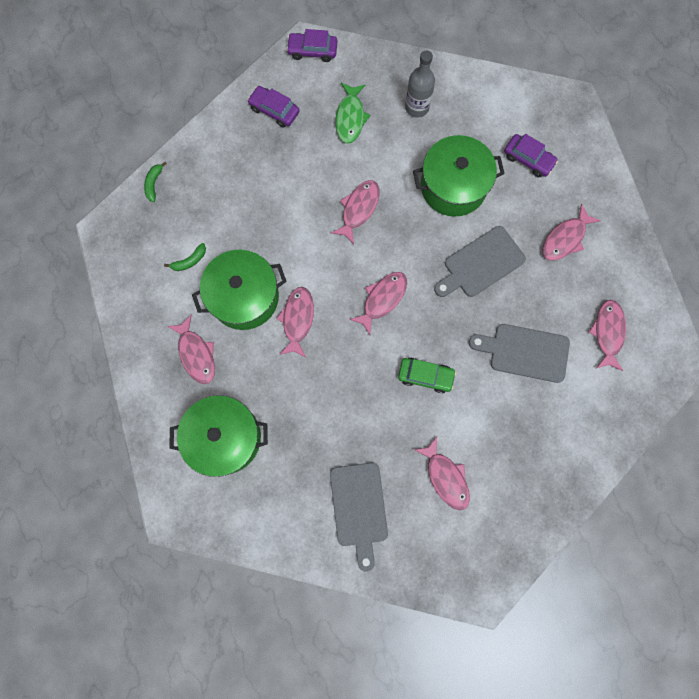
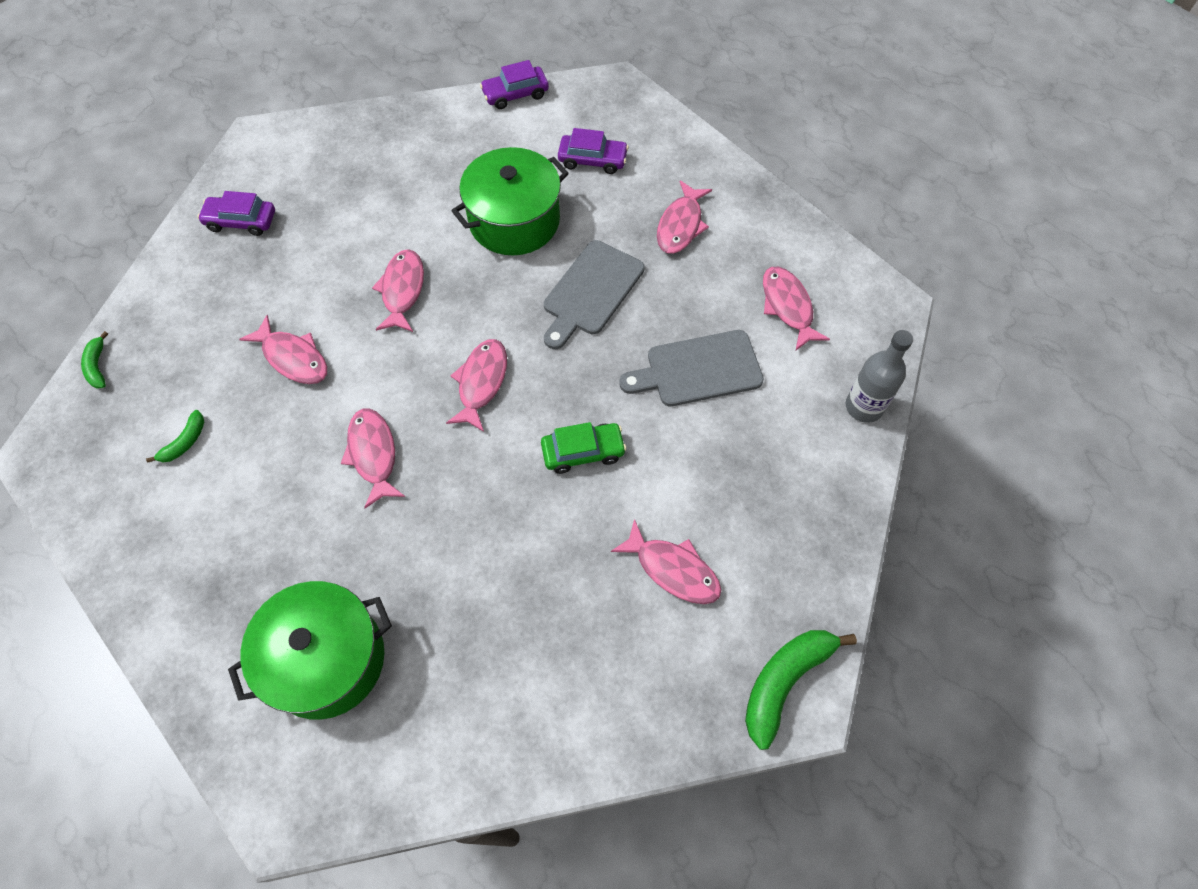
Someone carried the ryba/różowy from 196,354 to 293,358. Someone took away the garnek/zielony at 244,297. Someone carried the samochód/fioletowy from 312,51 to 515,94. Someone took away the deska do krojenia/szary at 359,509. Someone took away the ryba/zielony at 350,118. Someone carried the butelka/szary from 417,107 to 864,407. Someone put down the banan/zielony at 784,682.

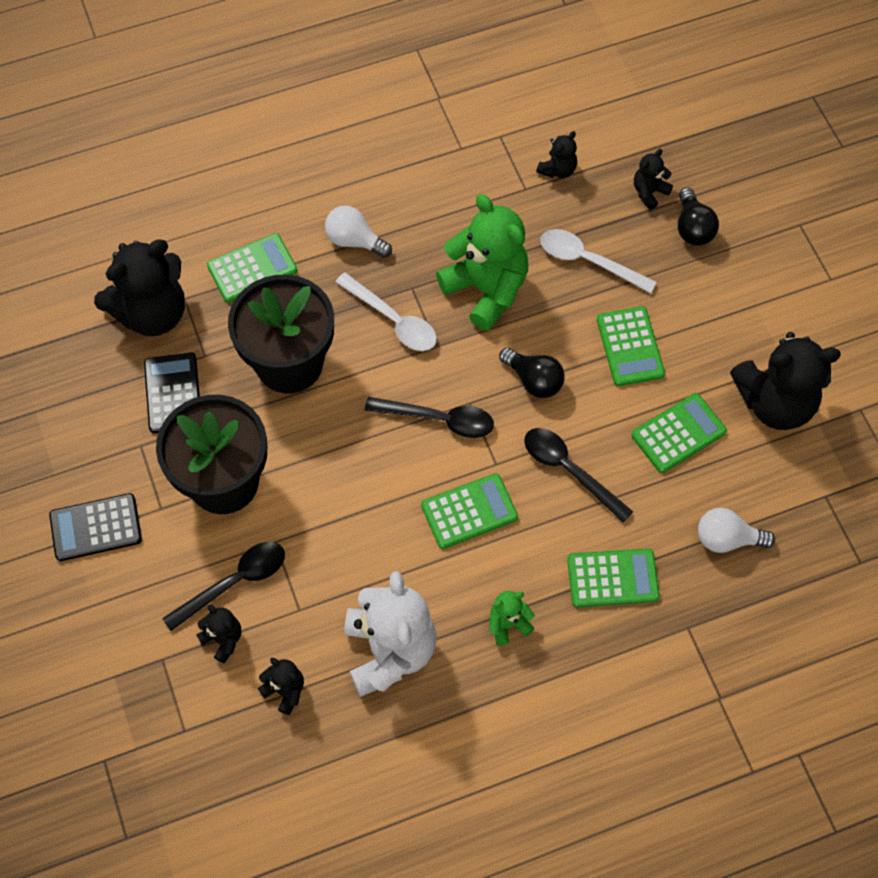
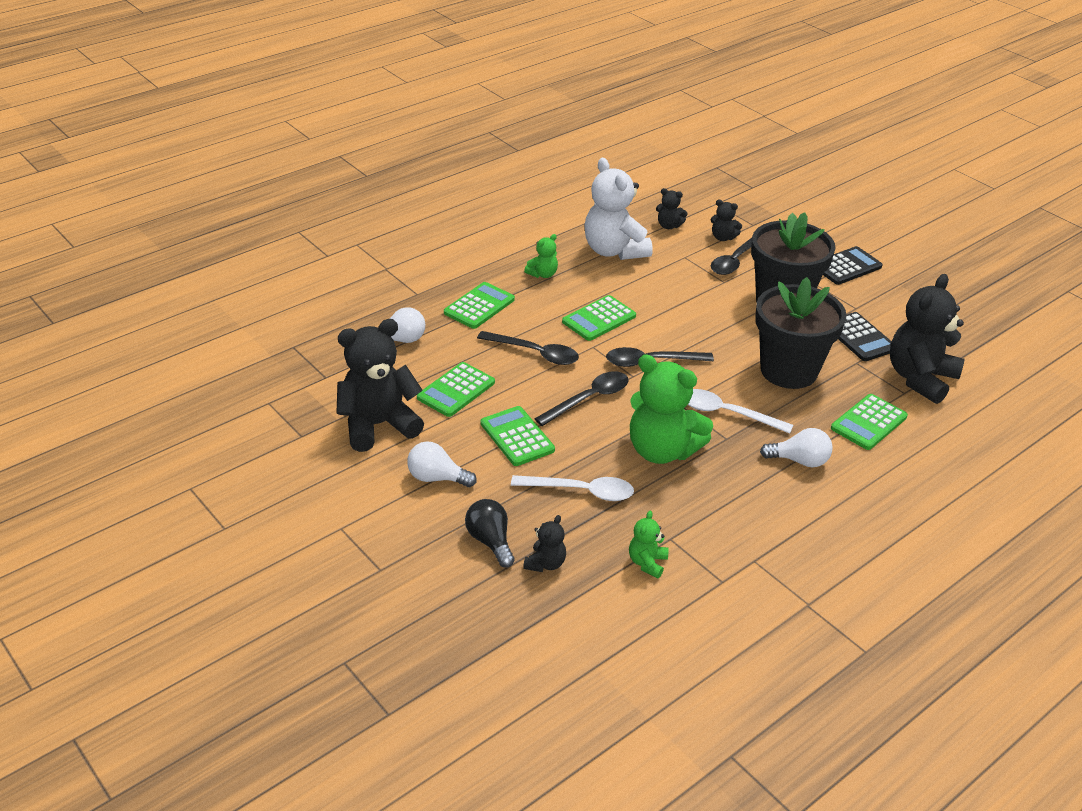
Someone swapped the żarówka/czarny at 534,380 for the łyżka/czarny at 589,399. Someone repainted the miś/czarny at 557,170, which became the miś/zielony at 647,563. Someone rotated the kalkulator/zielony at 612,578 by 150 degrees clockwise. Someone put down the żarówka/biały at 437,478.

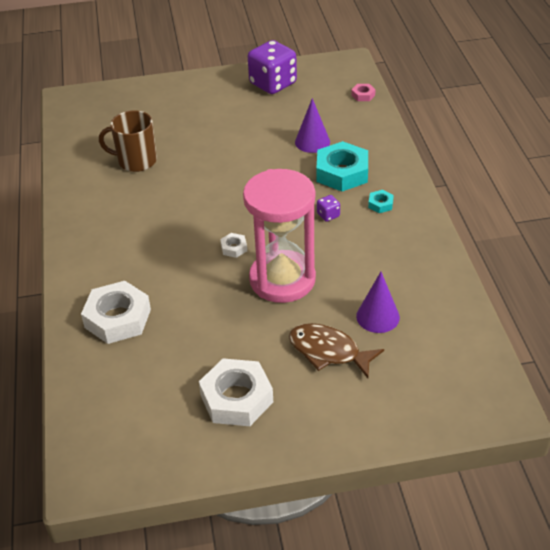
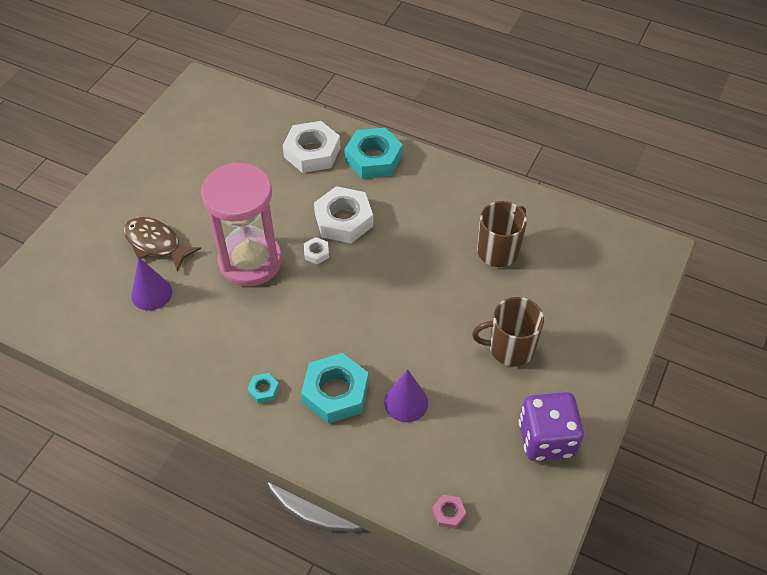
Someone carried the nakrętka/biały from 236,398 to 343,220. Someone rotated the ryba/brązowy at 329,351 by 120 degrees counterclockwise. Someone took away the kostka do gry/fioletowy at 328,215. Someone put down the nakrętka/turkusowy at 373,159. Someone put down the kubek/brązowy at 510,348.

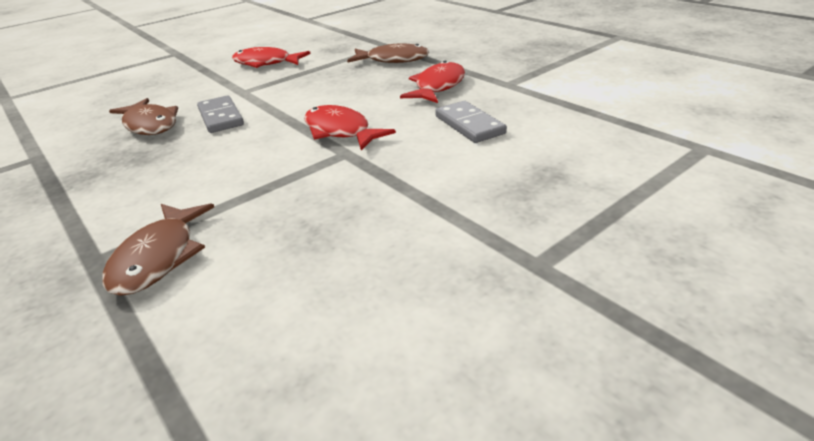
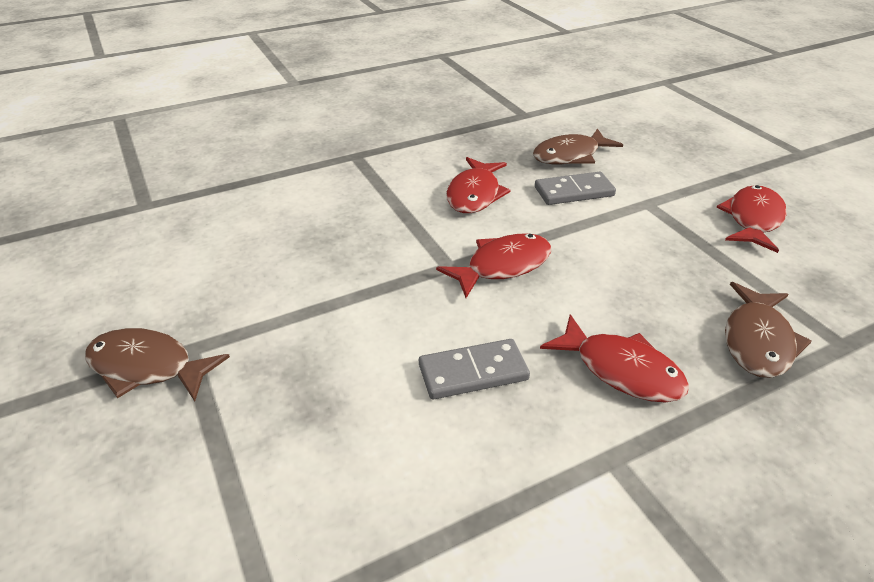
Someone carried the ryba/brązowy from 159,257 to 147,367. Someone put down the ryba/czerwony at 475,194.

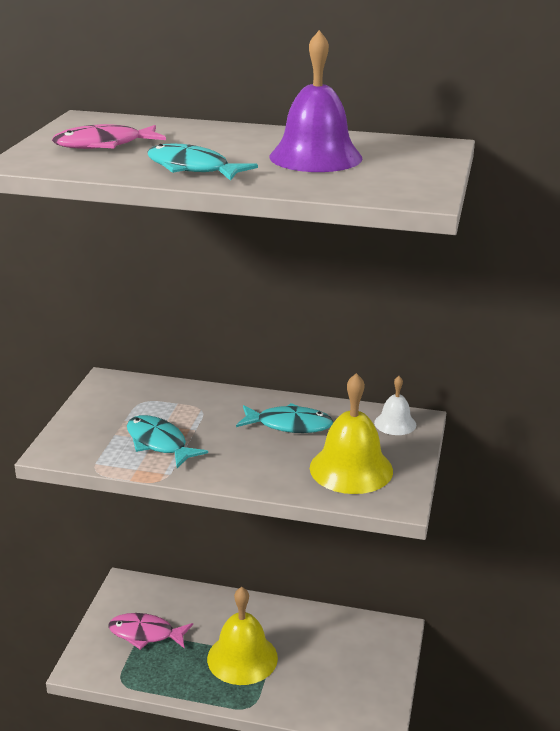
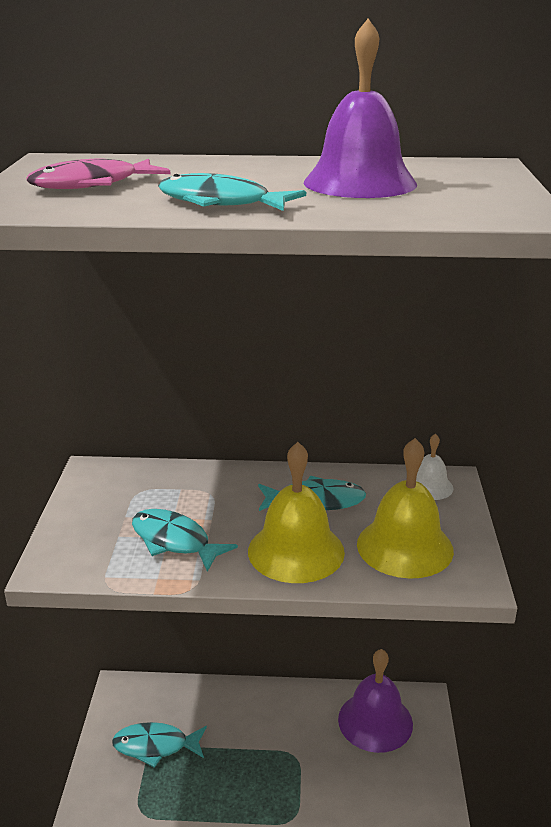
Someone repainted the ryba/różowy at 145,634, which became the ryba/turkusowy at 155,746. Someone carried the dzwonek/żółty from 242,658 to 296,551. Someone put down the dzwonek/fioletowy at 375,721.

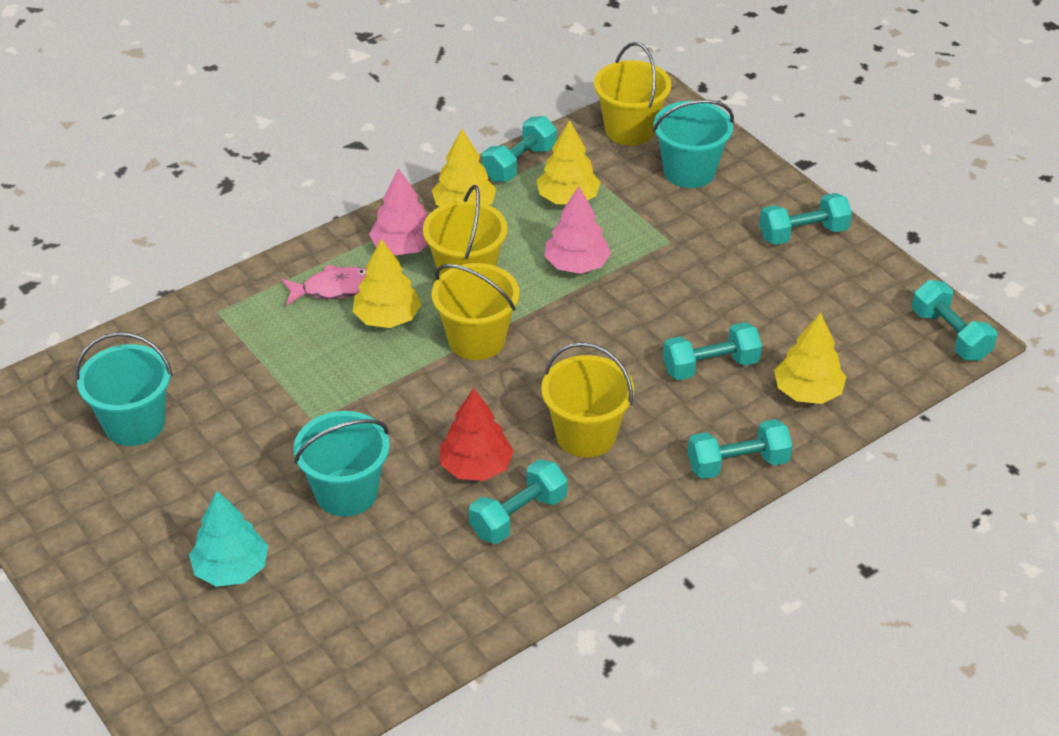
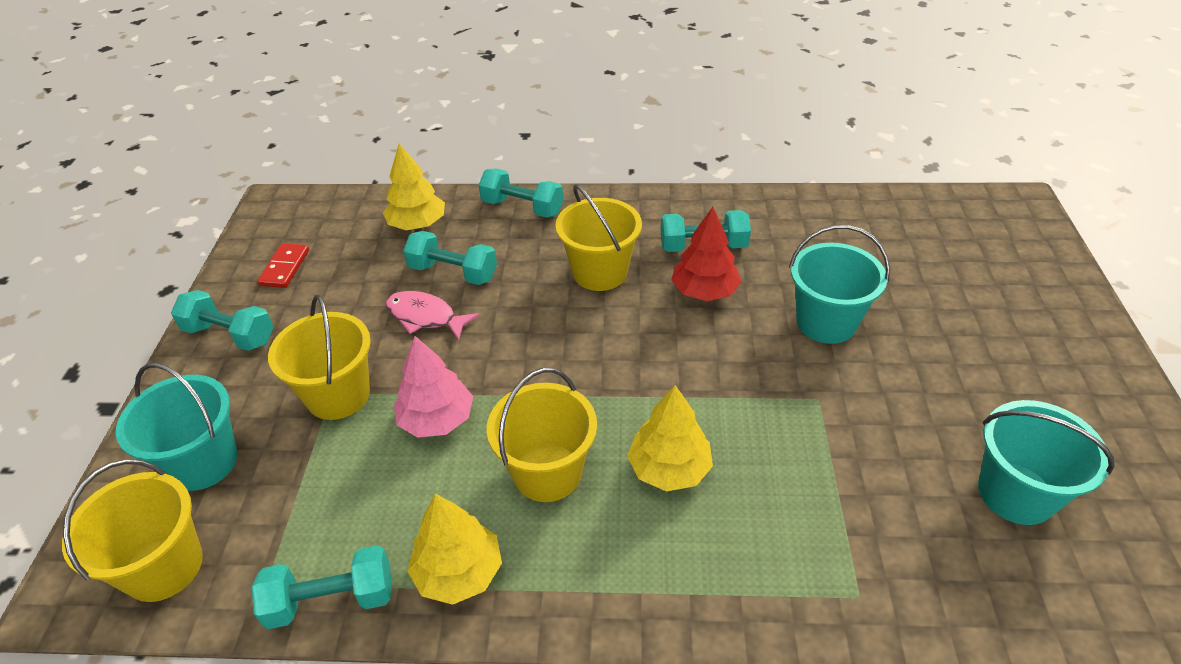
Someone took away the drzewko/turkusowy at 231,568. Someone carried the ryba/różowy from 334,289 to 425,317. Someone took away the drzewko/różowy at 403,247. Someone carried the wiadro/żółty from 476,340 to 338,395. Someone took away the drzewko/żółty at 568,198. Someone took away the hantel/turkusowy at 950,335. Someone put down the kostka domina/czerwony at 285,268.

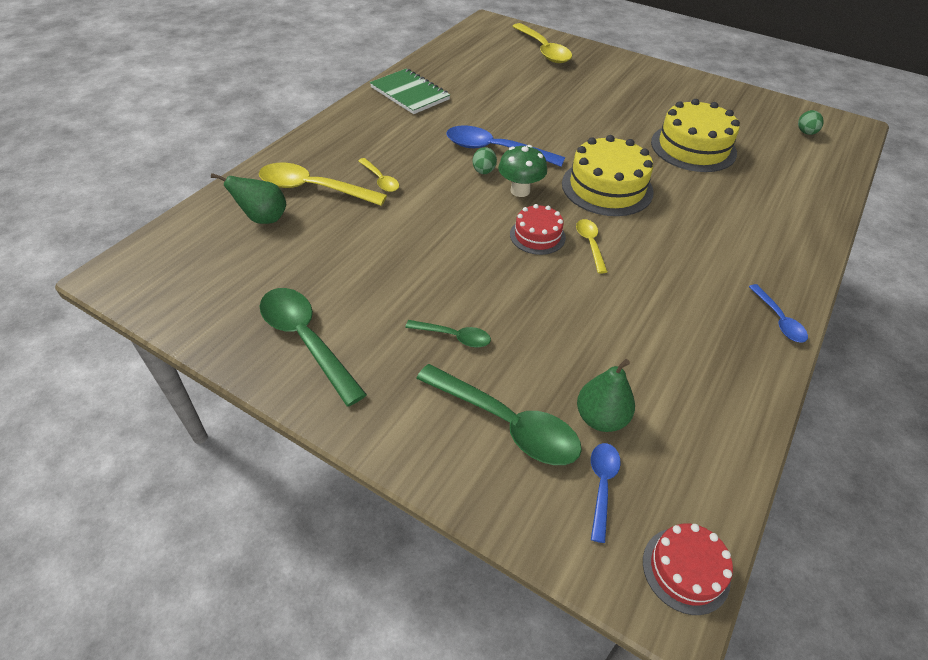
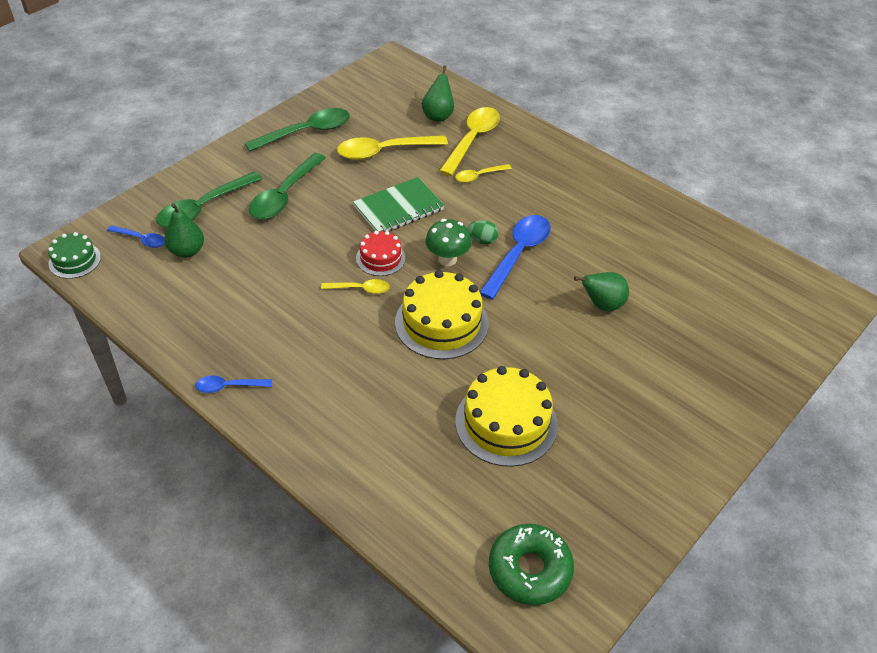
Someone carried the zeszyt/zielony from 410,93 to 399,208. Someone scaled the łyżka/zielony at 454,337 by 1.88. Someone carried the łyżka/żółty from 543,50 to 384,151. Someone repainted the tort/czerwony at 685,570, which became the tort/zielony at 74,260. Someone swapped the jajko/zielony at 806,133 for the donut/zielony at 529,570. Someone put down the gruszka/zielony at 602,305.

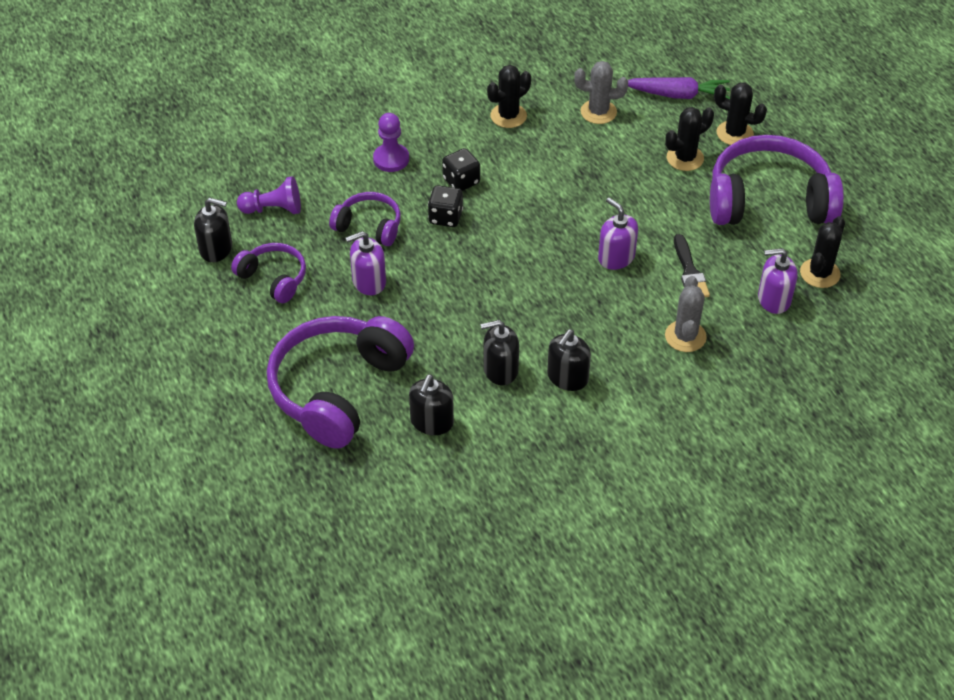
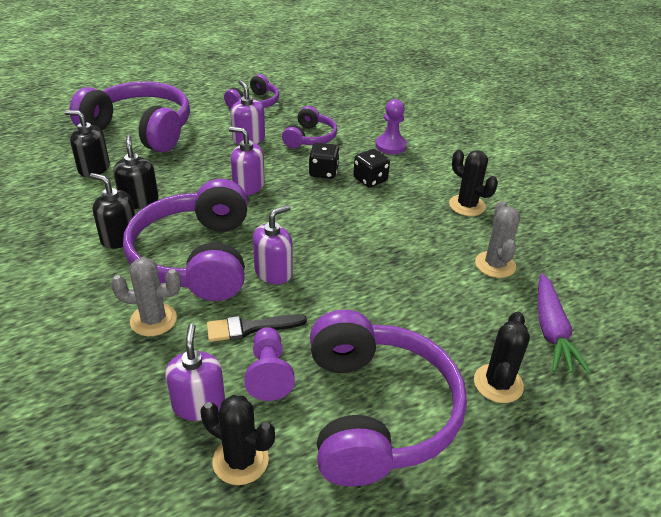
Someone took away the dozownik mydła/czarny at 216,249. Someone carried the pionek/fioletowy from 273,209 to 269,373. Someone took away the kaktus/czarny at 685,158. Someone put down the słuchawki/fioletowy at 196,258. Someone put down the dozownik mydła/fioletowy at 248,186.

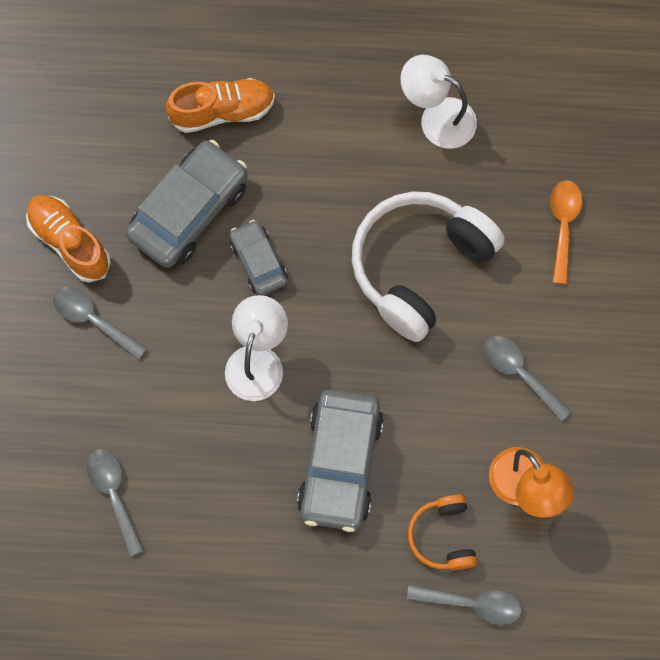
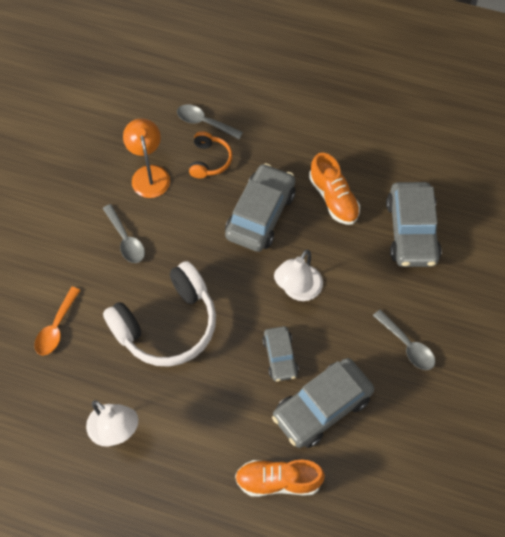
Someone carried the but/pomarańczowy from 70,242 to 333,198. Someone swapped the łyżka/szary at 113,494 for the samochód/szary at 411,231.

